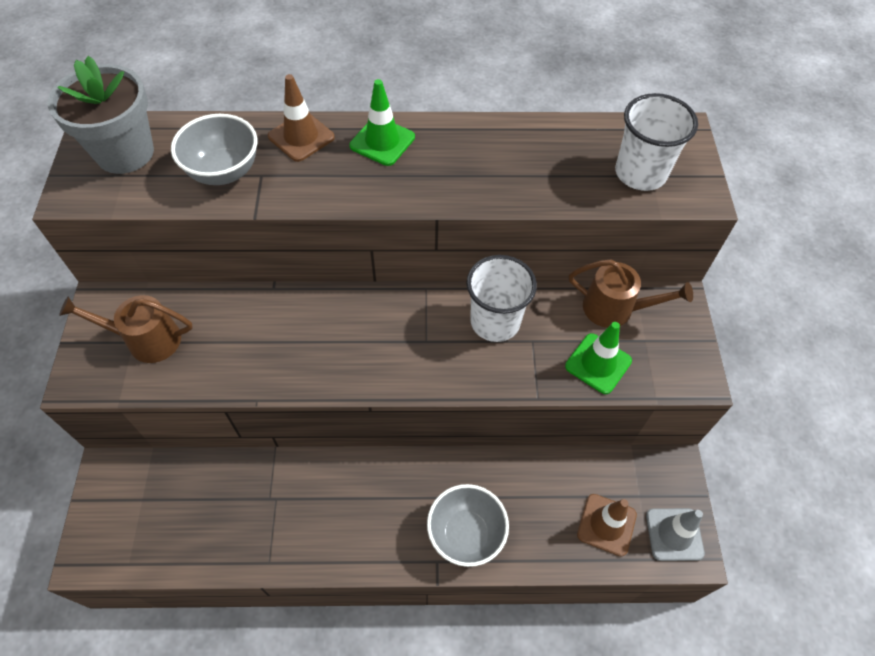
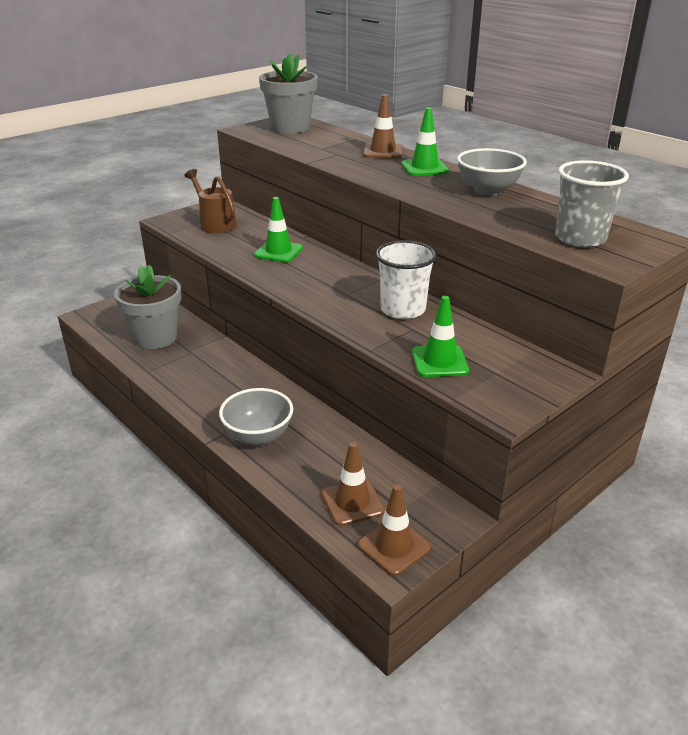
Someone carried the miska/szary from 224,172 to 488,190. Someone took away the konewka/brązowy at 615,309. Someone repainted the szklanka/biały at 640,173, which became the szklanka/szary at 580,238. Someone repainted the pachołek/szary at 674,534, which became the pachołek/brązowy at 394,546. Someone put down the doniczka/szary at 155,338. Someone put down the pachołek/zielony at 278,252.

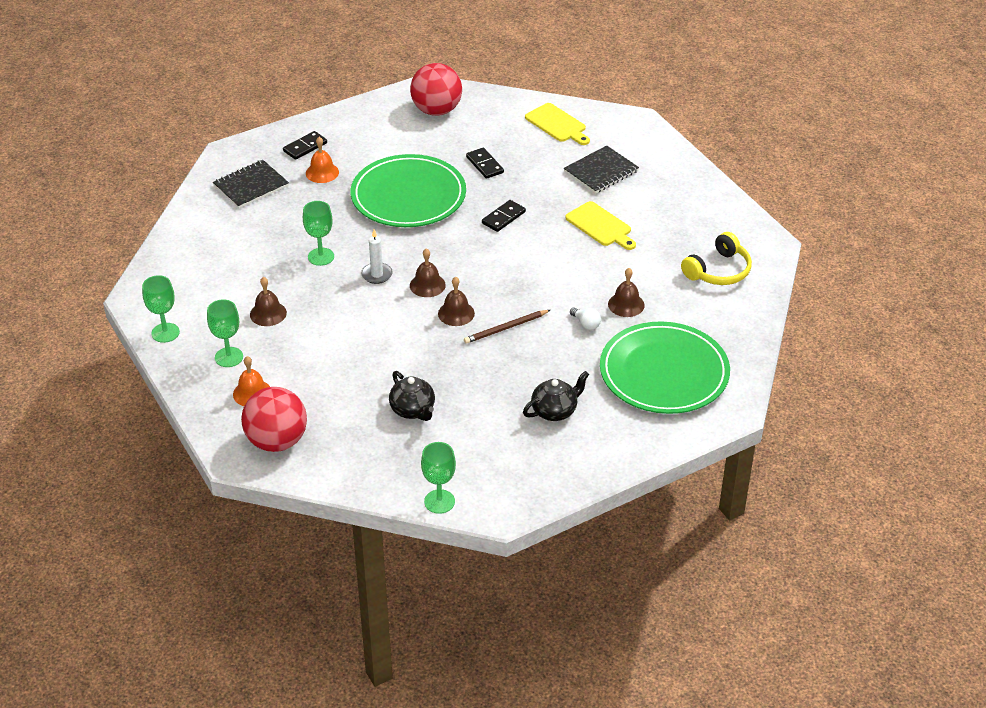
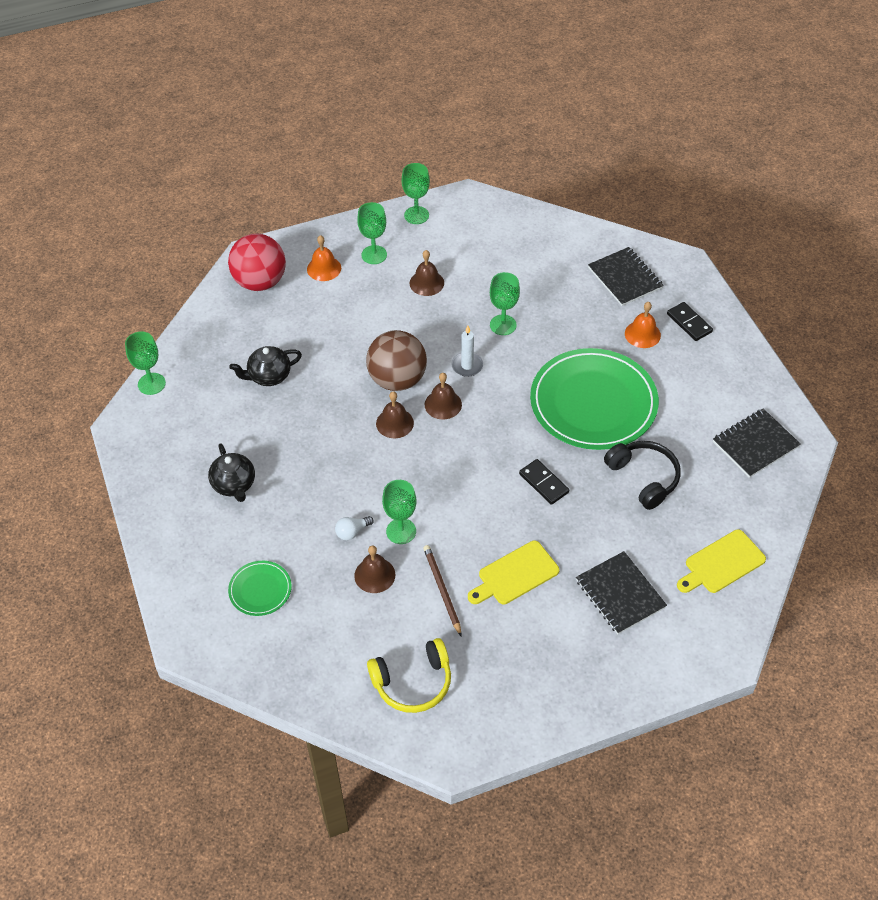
Someone swapped the piłka/czerwony at 436,110 for the zeszyt/czarny at 755,444. Someone carried the ołówek/brązowy from 506,328 to 442,590. Someone swapped the kostka domina/czarny at 484,165 for the słuchawki/czarny at 643,478. Someone scaled the talerz/zielony at 664,372 by 0.45. Someone rotated the słuchawki/żółty at 718,270 by 75 degrees counterclockwise. Someone put down the piłka/brązowy at 397,379. Someone put down the kielich/zielony at 401,531.

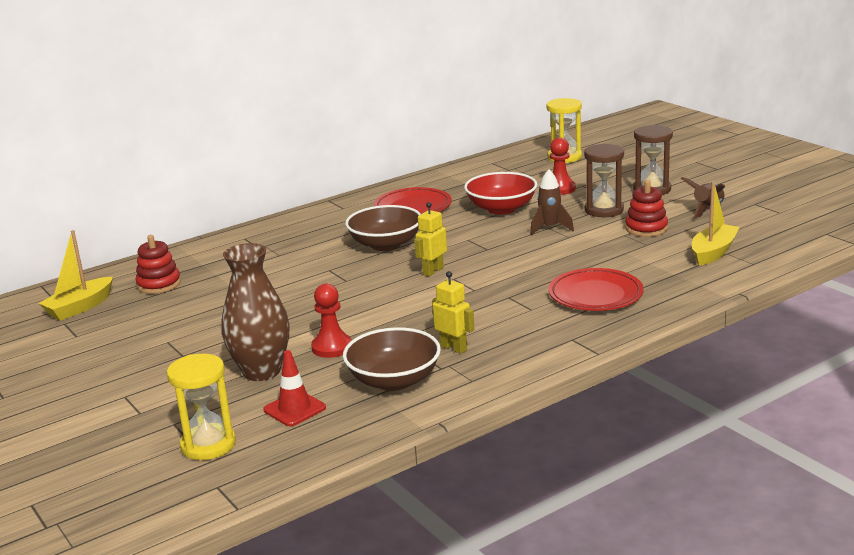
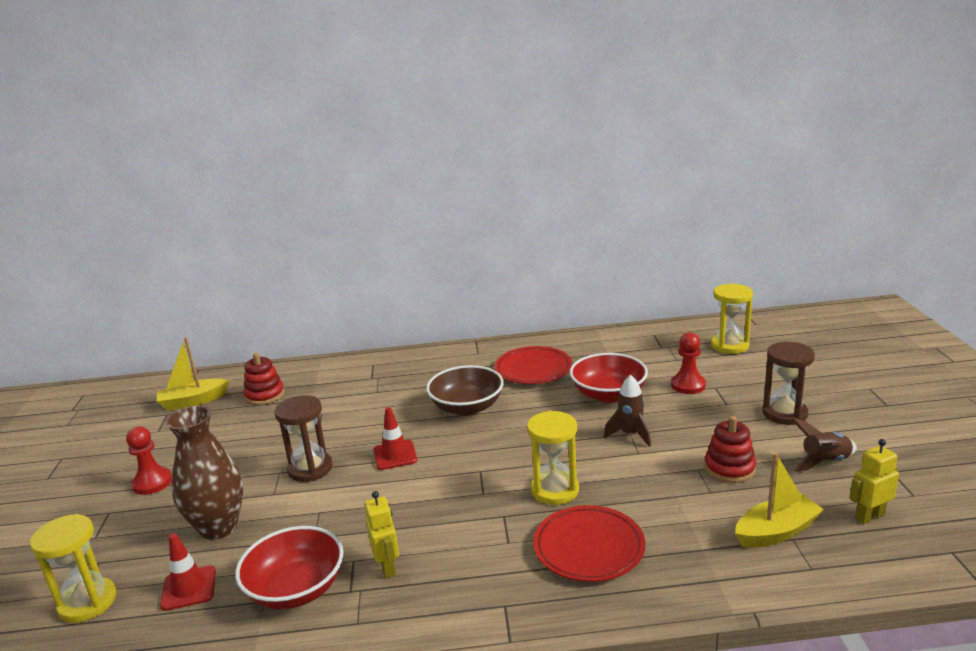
Someone carried the pionek/czerwony from 332,347 to 152,483. Someone repainted the miska/brązowy at 394,380, which became the miska/czerwony at 296,589. Someone carried the robot/żółty from 433,271 to 869,516. Someone carried the klepsydra/brązowy from 604,210 to 310,469. Someone put down the pachołek/czerwony at 395,455. Someone put down the klepsydra/żółty at 555,490.

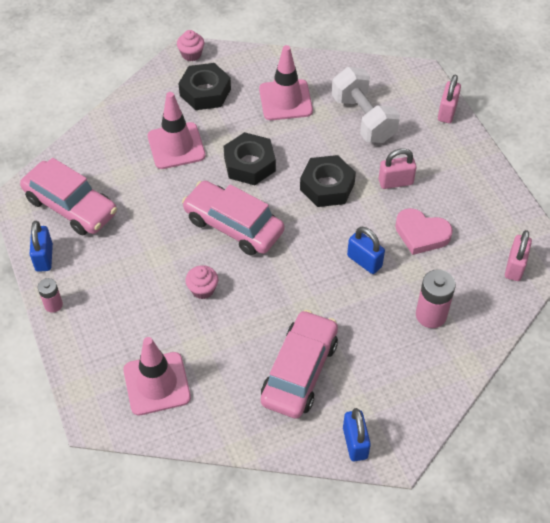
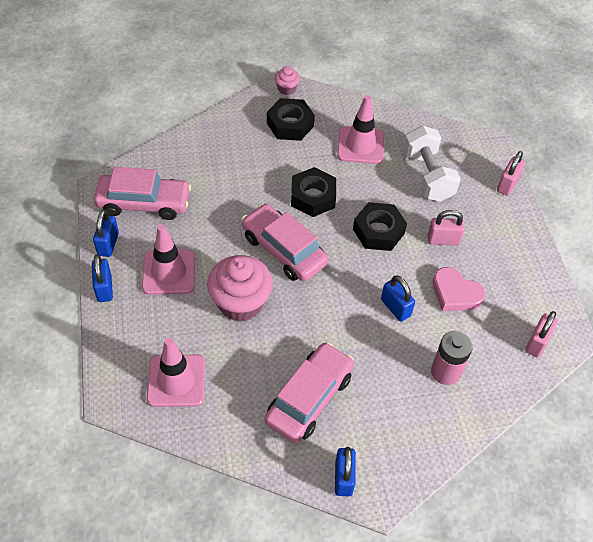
Someone rotated the samochód/różowy at 71,206 by 45 degrees counterclockwise. Someone swapped the bateria/różowy at 53,305 for the kłódka/niebieski at 104,288. Someone carried the pachołek/różowy from 176,146 to 169,272. Someone scaled the muffinka/różowy at 203,289 by 2.09.

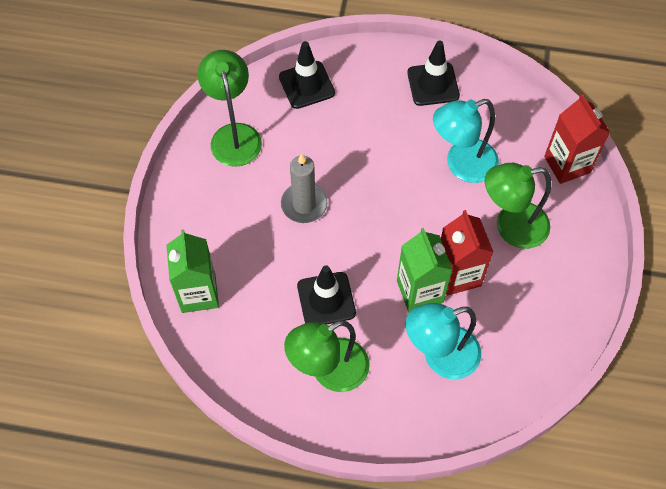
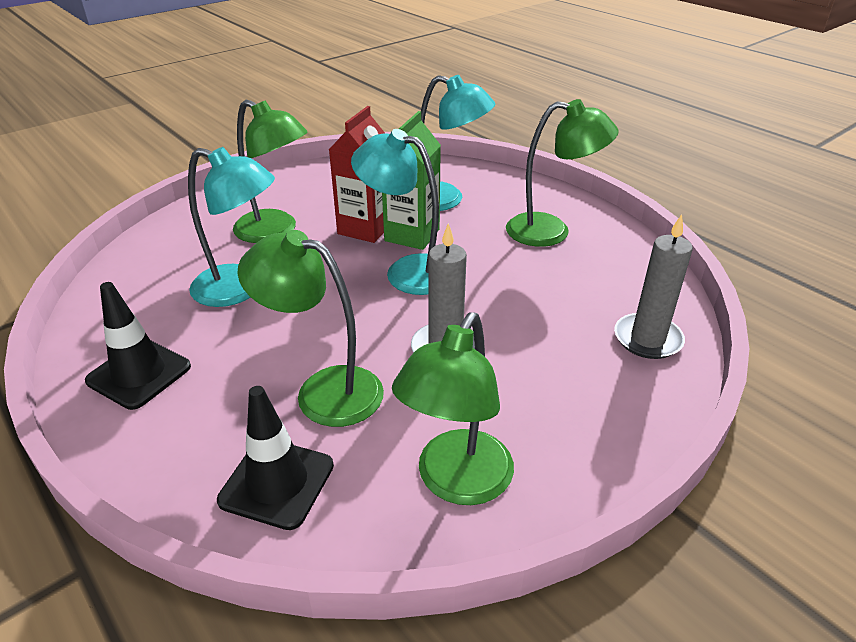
Someone swapped the karton mleka/zielony at 198,293 for the świeca/szary at 647,339. Someone took away the pachołek/czarny at 326,299. Someone took away the karton mleka/czerwony at 567,164. Someone put down the lampka/zielony at 323,390. Someone put down the lampka/turkusowy at 407,271.

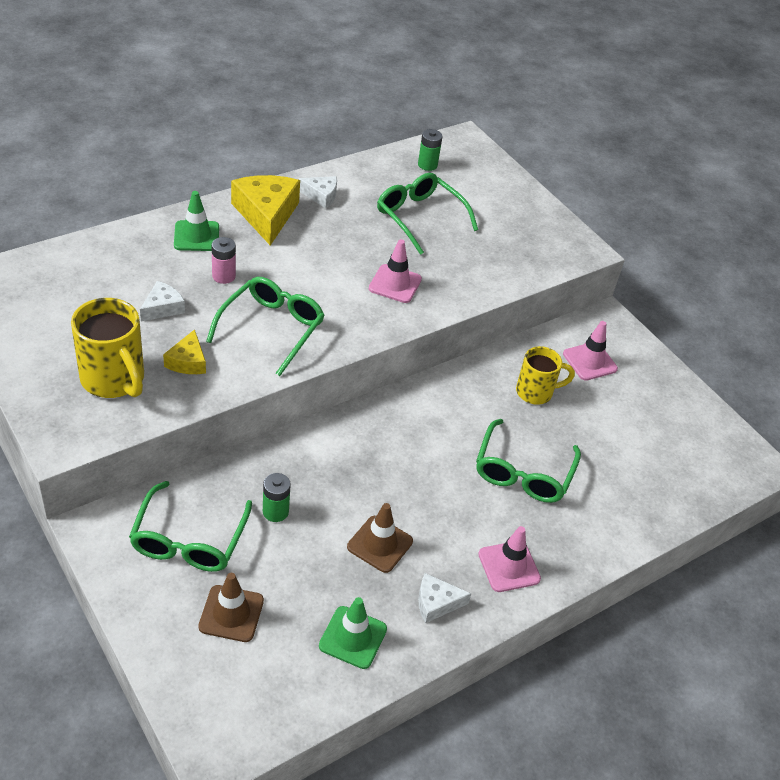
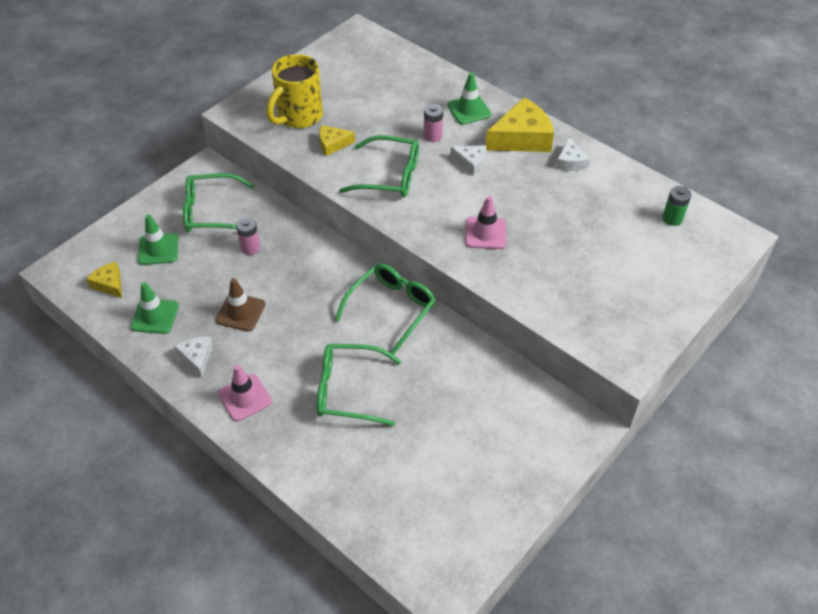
Someone carried the ser/biały from 163,308 to 471,163. Someone repainted the pachołek/brązowy at 231,613, which became the pachołek/zielony at 158,249. Someone repainted the bateria/zielony at 275,511, which became the bateria/różowy at 250,248. Someone carried the okulary/zielony from 420,218 to 391,309. Someone took away the kubek/żółty at 536,392. Someone took away the pachołek/różowy at 589,361. Someone put down the ser/żółty at 109,284.

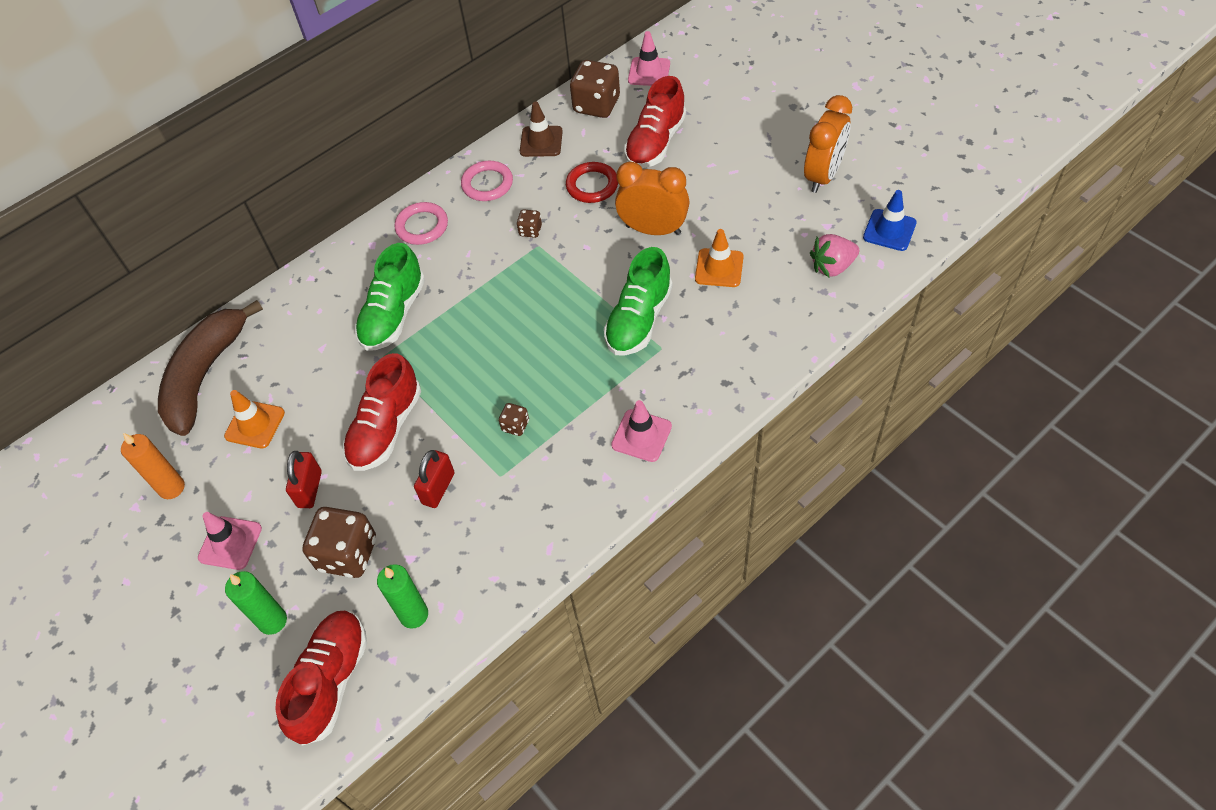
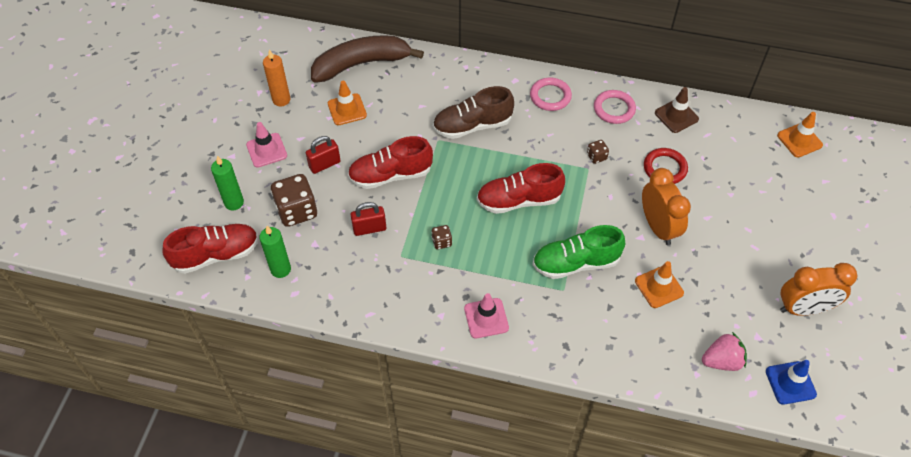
Someone repainted the but/zielony at 393,315, which became the but/brązowy at 472,126. Someone took away the kostka do gry/brązowy at 596,105. Someone carried the but/czerwony from 655,142 to 519,200. Someone repainted the pachołek/różowy at 649,72, which became the pachołek/pomarańczowy at 799,140. Someone rotated the truskawka/różowy at 832,267 by 135 degrees clockwise.

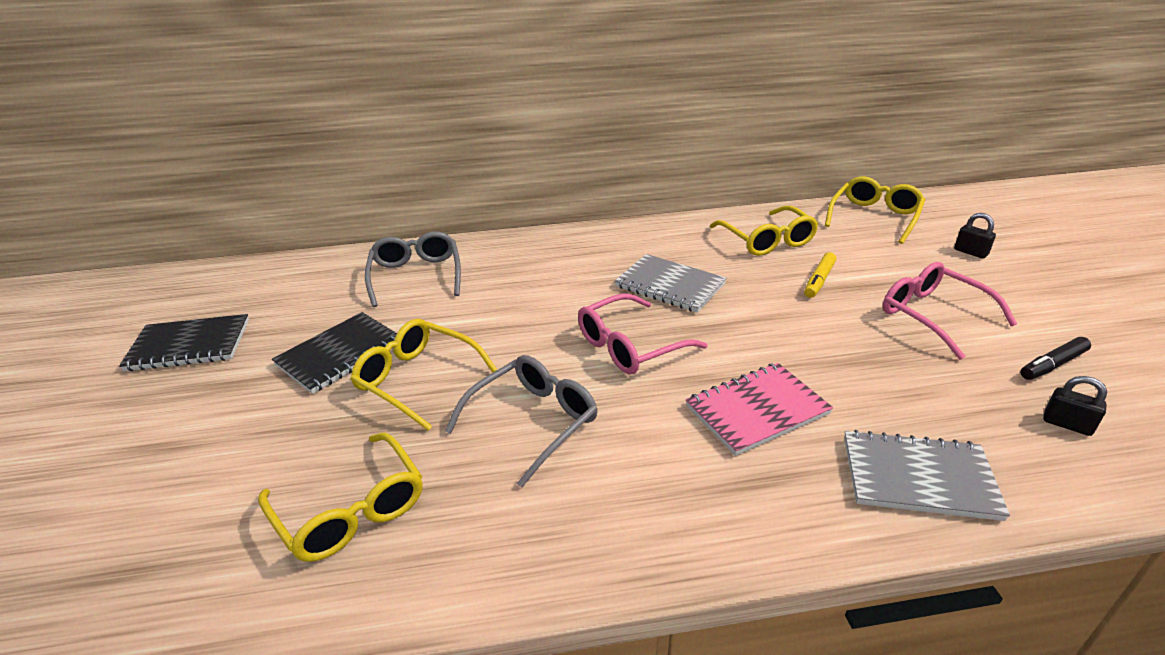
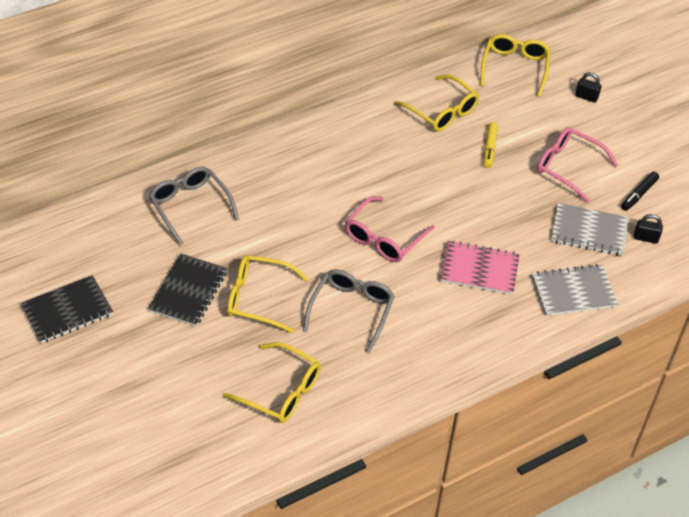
Someone carried the zeszyt/szary from 670,285 to 589,231. Someone rotated the zeszyt/różowy at 757,410 by 60 degrees clockwise.

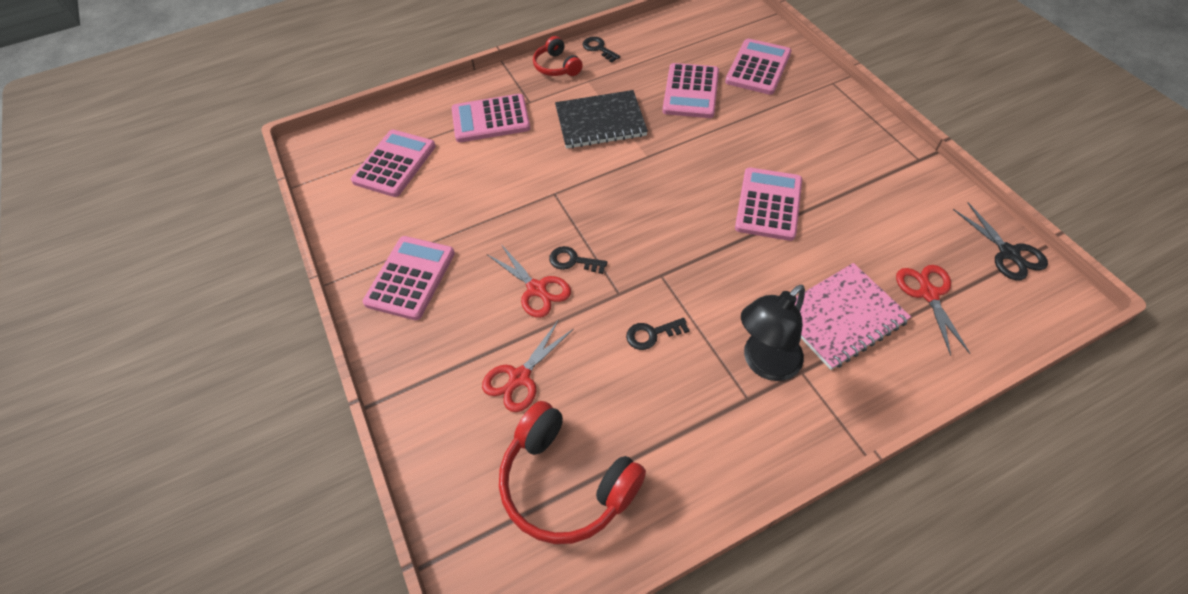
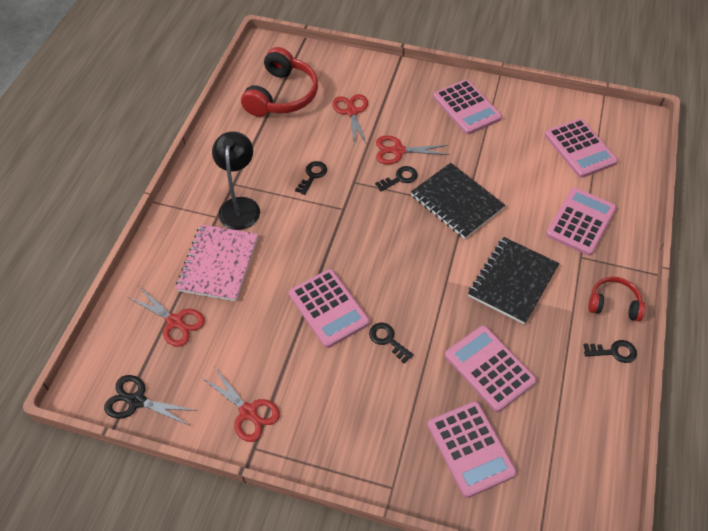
Someone rotated the słuchawki/czerwony at 566,482 by 120 degrees clockwise. Someone put down the nożyczki/czerwony at 248,412. Someone put down the klucz/czarny at 388,340. Someone put down the zeszyt/czarny at 456,202.

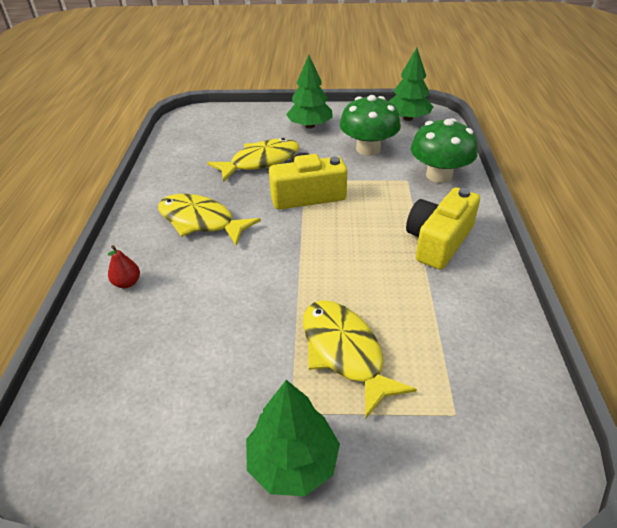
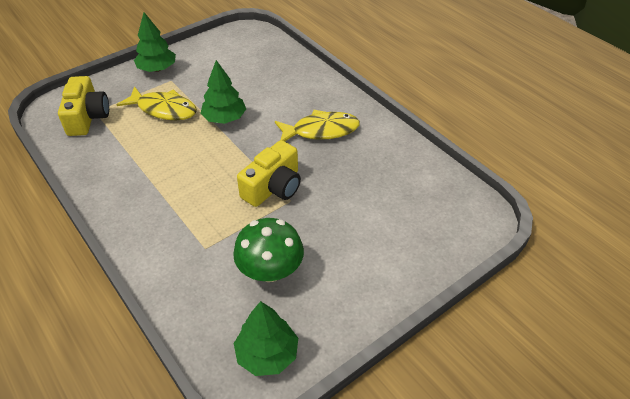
Someone took away the gruszka/czerwony at 127,283. Someone took away the ryba/żółty at 261,161. Someone carried the drzewko/zielony from 310,126 to 224,118. Someone carried the aparat fotograficzny/żółty from 438,241 to 87,117. Someone took away the grzyb/zielony at 439,175.

